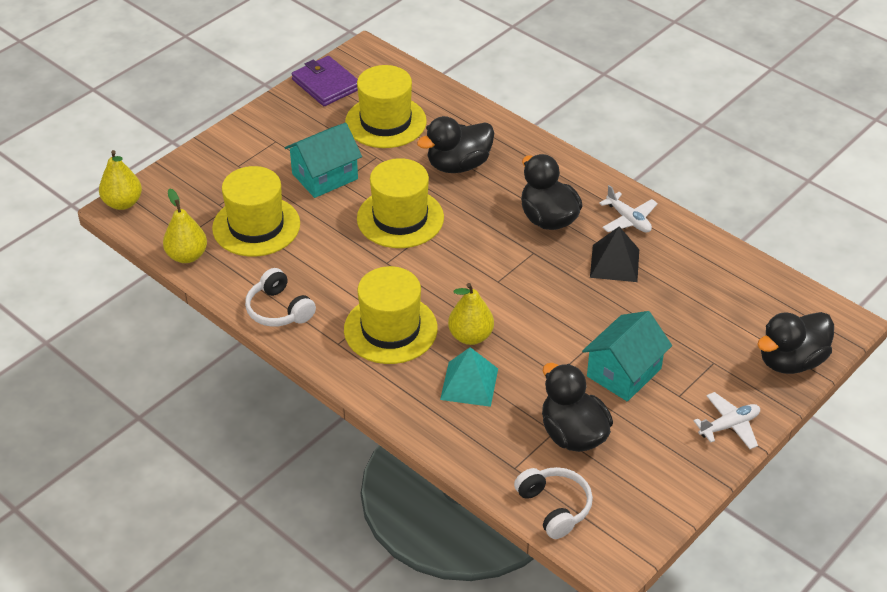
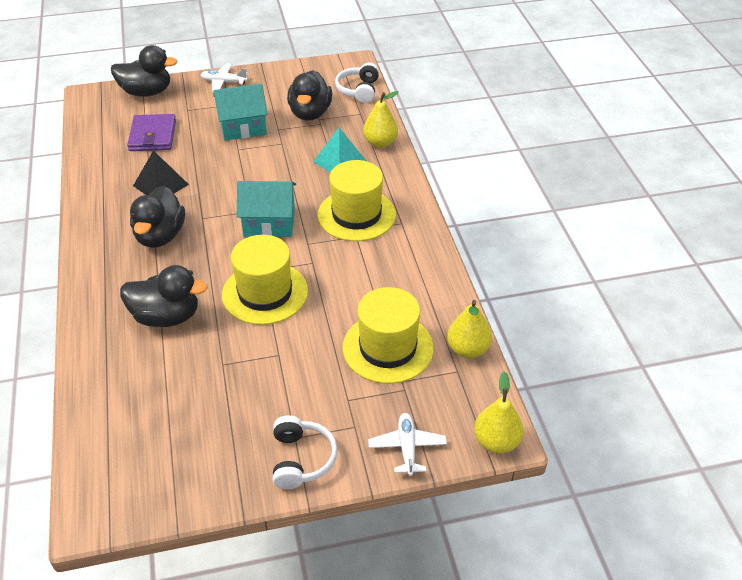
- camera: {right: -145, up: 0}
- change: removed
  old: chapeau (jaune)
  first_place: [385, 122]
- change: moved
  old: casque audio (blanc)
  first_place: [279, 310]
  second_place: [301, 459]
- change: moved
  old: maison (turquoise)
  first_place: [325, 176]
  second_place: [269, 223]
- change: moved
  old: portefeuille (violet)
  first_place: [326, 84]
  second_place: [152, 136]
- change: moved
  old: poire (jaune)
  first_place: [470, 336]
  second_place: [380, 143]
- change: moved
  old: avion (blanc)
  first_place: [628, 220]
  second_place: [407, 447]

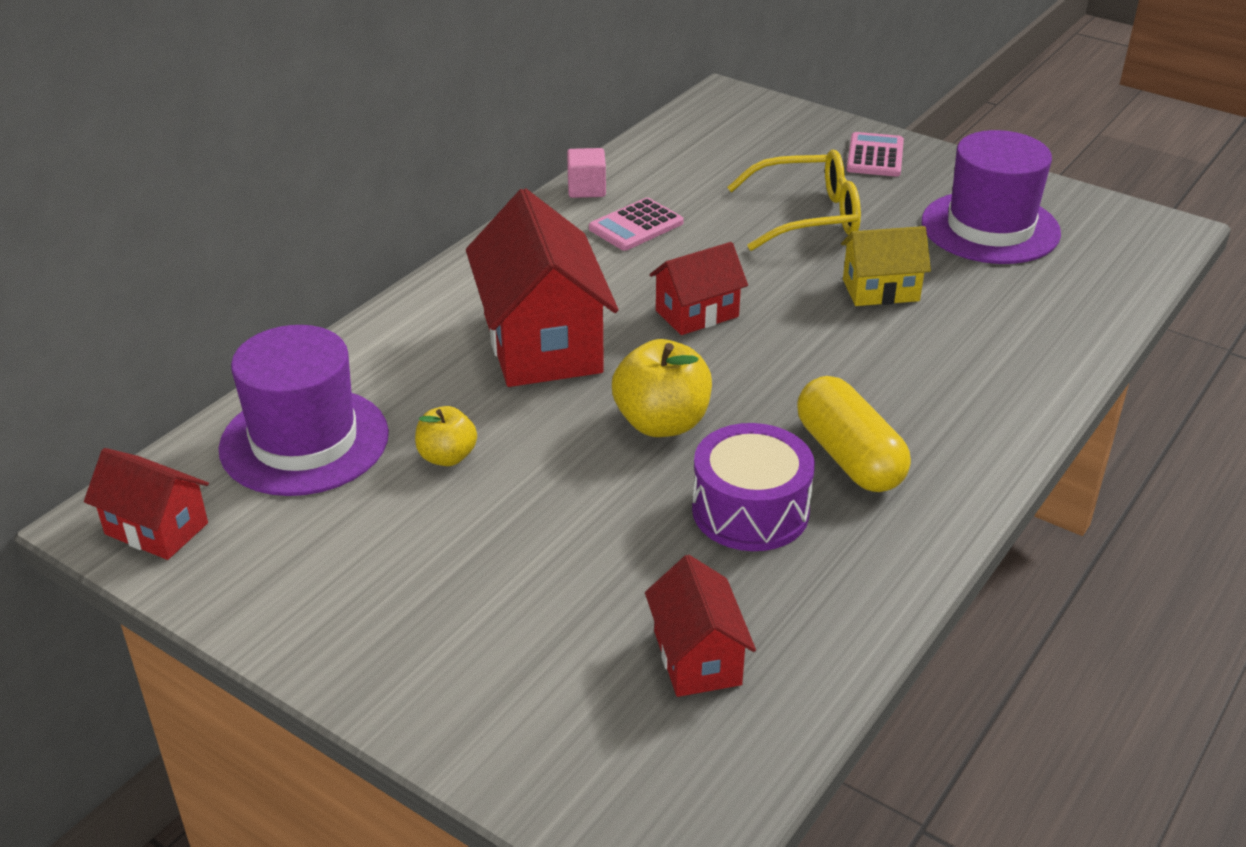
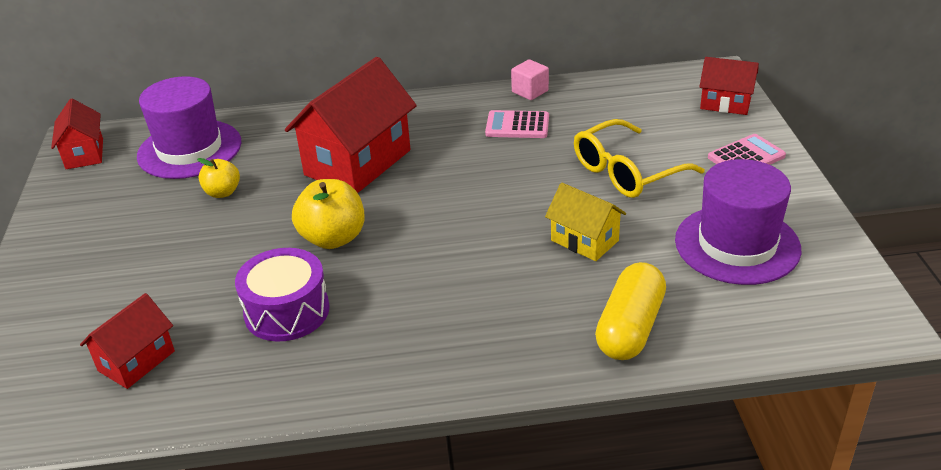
- camera: {right: 50, up: 0}
- change: moved
  old: maison (rouge)
  first_place: [697, 314]
  second_place: [725, 103]
- change: moved
  old: gélule (jaune)
  first_place: [849, 456]
  second_place: [630, 327]
- change: turned
  old: lunettes (jaune)
  first_place: [808, 216]
  second_place: [626, 172]
  degrees: 105

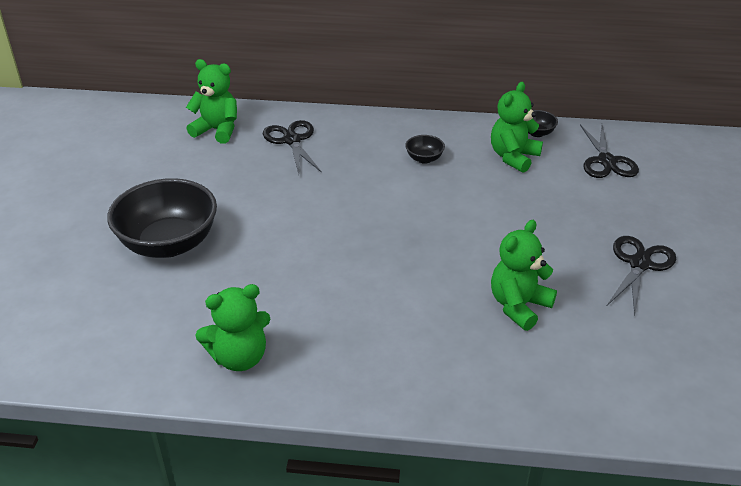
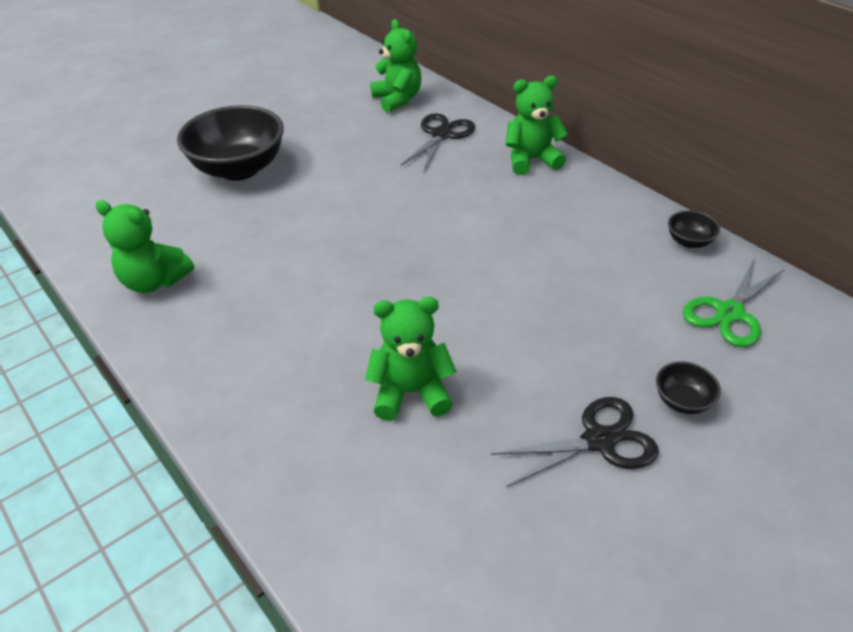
- camera: {right: 45, up: 5}
- change: moved
  old: bol (noir)
  first_place: [424, 159]
  second_place: [682, 401]
- change: moved
  old: ours en peluche (vert)
  first_place: [513, 157]
  second_place: [531, 160]
- change: recoloured
  old: ciseaux (noir)
  new: ciseaux (vert)
  first_place: [606, 161]
  second_place: [729, 313]

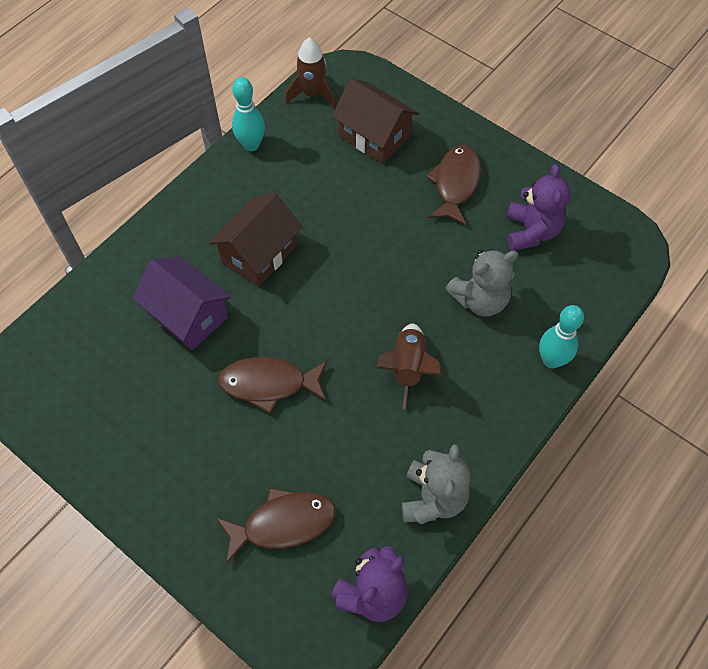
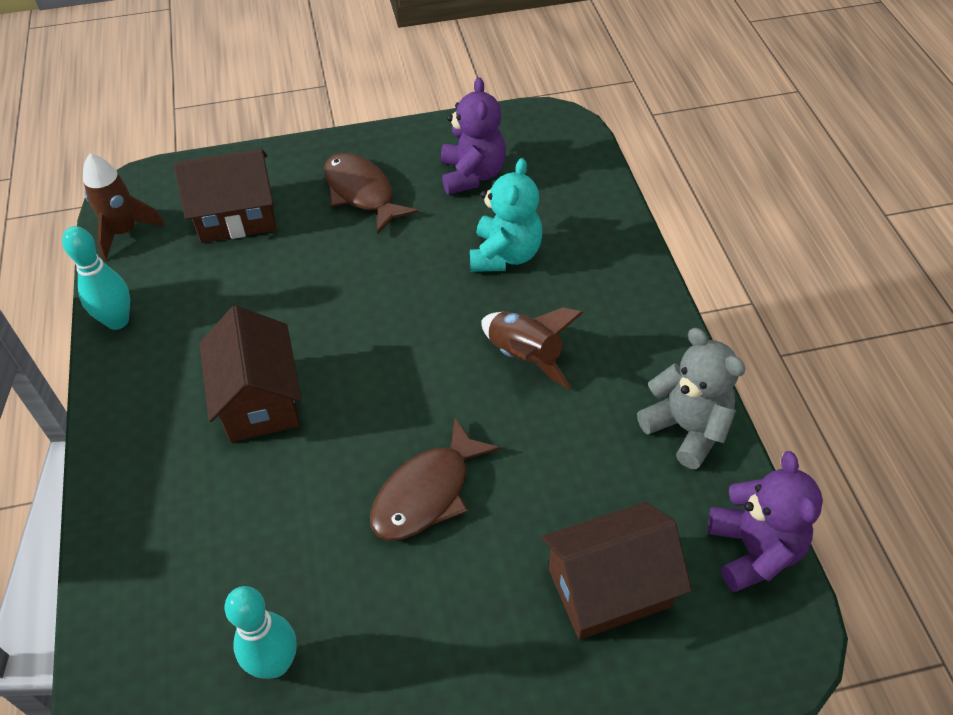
- camera: {right: -50, up: -10}
- change: removed
  old: maison (violet)
  first_place: [188, 315]
- change: moved
  old: quille (turquoise)
  first_place: [551, 360]
  second_place: [275, 663]
- change: replaced
  old: poisson (marron)
  new: maison (marron)
  first_place: [283, 523]
  second_place: [609, 587]
- change: recoloured
  old: ours en peluche (gris)
  new: ours en peluche (turquoise)
  first_place: [480, 299]
  second_place: [505, 255]
- change: turned
  old: ours en peluche (violet)
  first_place: [531, 231]
  second_place: [472, 175]
  degrees: 45

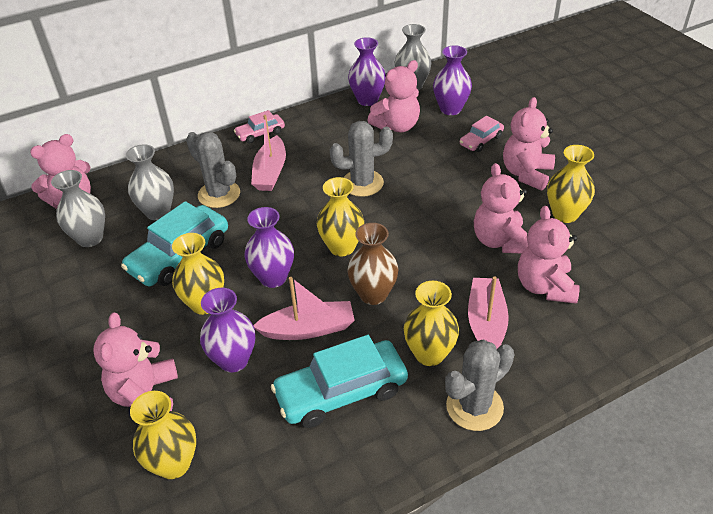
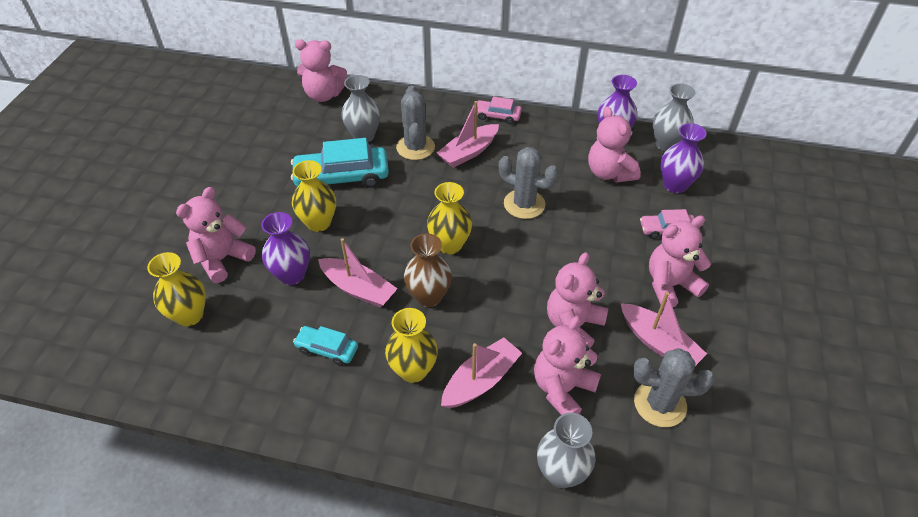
- camera: {right: 40, up: 5}
- change: removed
  old: vase (violet)
  first_place: [273, 278]
- change: moved
  old: vase (gris)
  first_place: [90, 238]
  second_place: [561, 473]
- change: moved
  old: cactus (gris)
  first_place: [474, 407]
  second_place: [660, 404]
- change: replaced
  old: vase (jaune)
  new: bateau (rose)
  first_place: [565, 214]
  second_place: [658, 343]
- change: turned
  old: ours en peluche (rose)
  first_place: [397, 126]
  second_place: [609, 173]
  degrees: 60
- change: resized
  old: voiture (turquoise)
  first_place: [341, 392]
  second_place: [327, 349]
  factor: 0.54

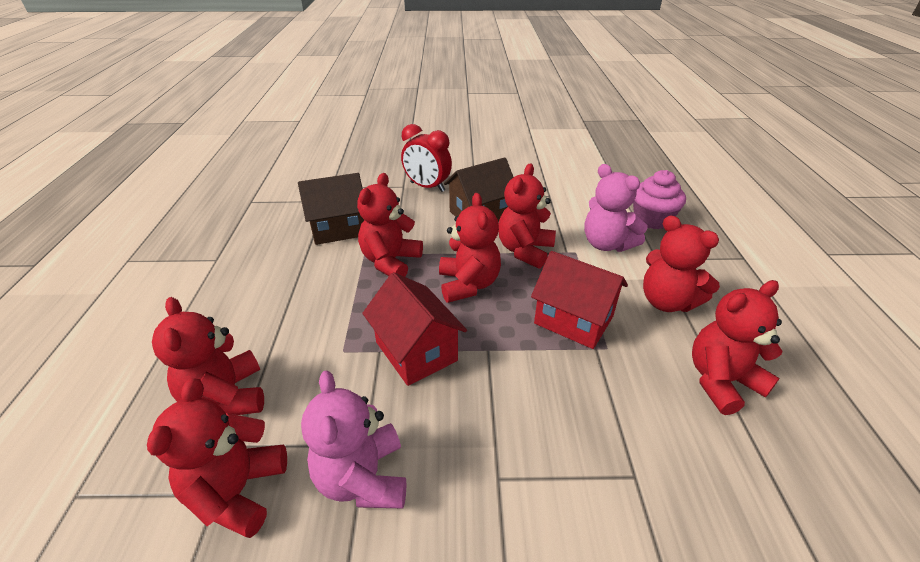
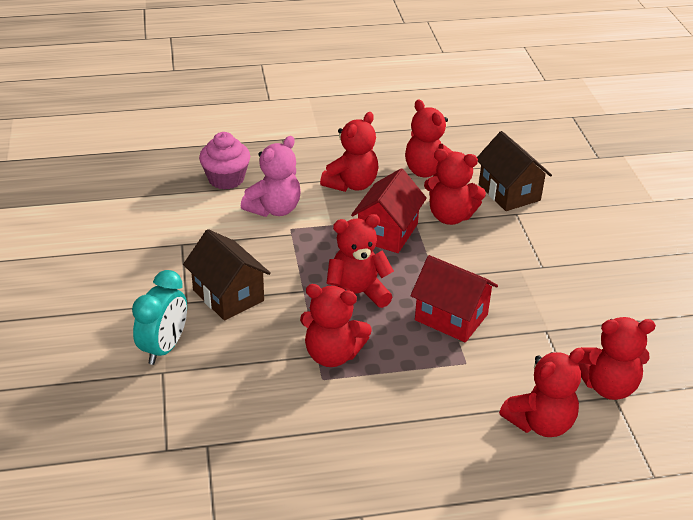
- camera: {right: -100, up: 0}
- change: removed
  old: ours en peluche (rose)
  first_place: [363, 478]
- change: moved
  old: maison (marron)
  first_place: [338, 228]
  second_place: [509, 192]
- change: moved
  old: ours en peluche (rouge)
  first_place: [524, 250]
  second_place: [450, 216]
- change: recoloured
  old: réveil (rouge)
  new: réveil (turquoise)
  first_place: [427, 187]
  second_place: [164, 348]
- change: turned
  old: maison (rouge)
  first_place: [416, 351]
  second_place: [451, 317]
  degrees: 75

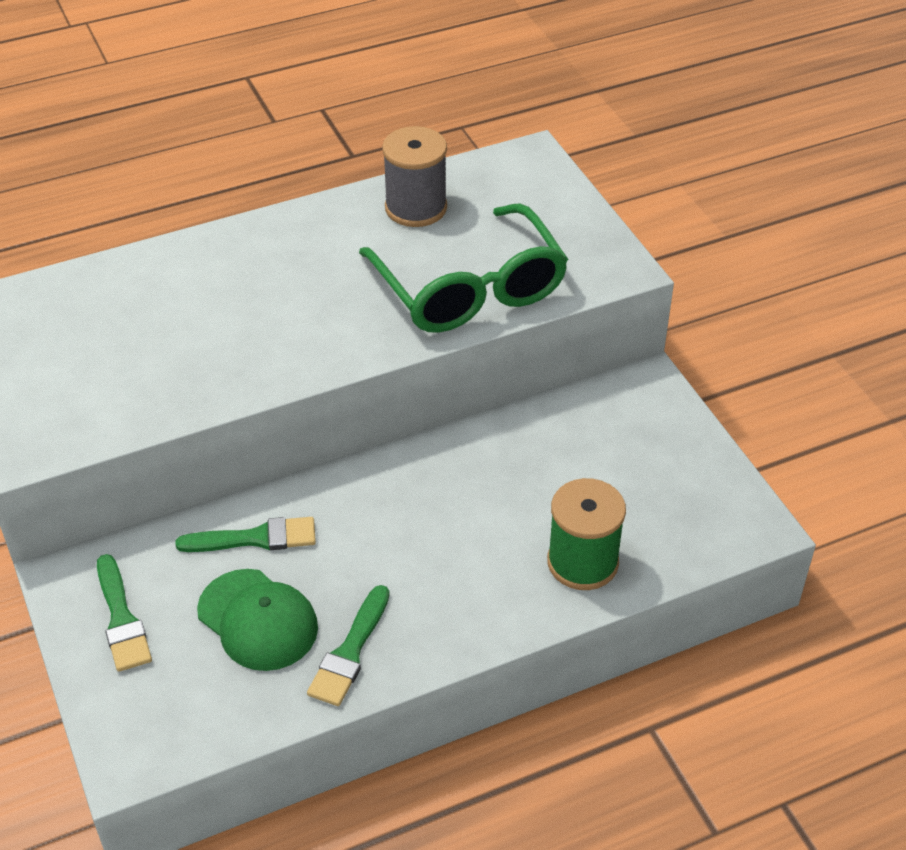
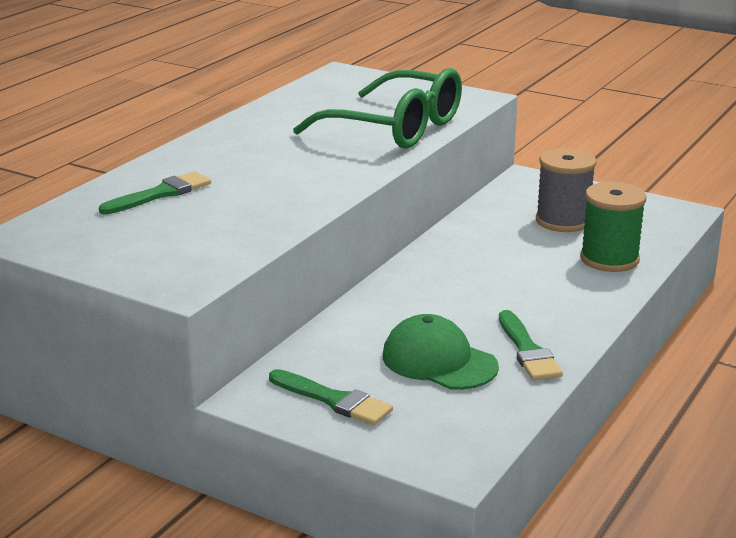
- camera: {right: -35, up: -20}
- change: moved
  old: pinceau (vert)
  first_place: [255, 538]
  second_place: [160, 194]
- change: moved
  old: bobine (gris)
  first_place: [416, 208]
  second_place: [563, 221]
- change: turned
  old: casquette (vert)
  first_place: [258, 620]
  second_place: [439, 361]
  degrees: -150

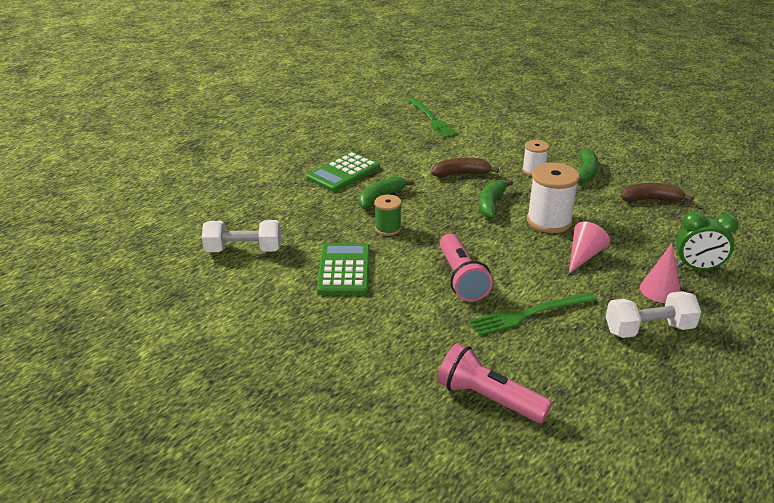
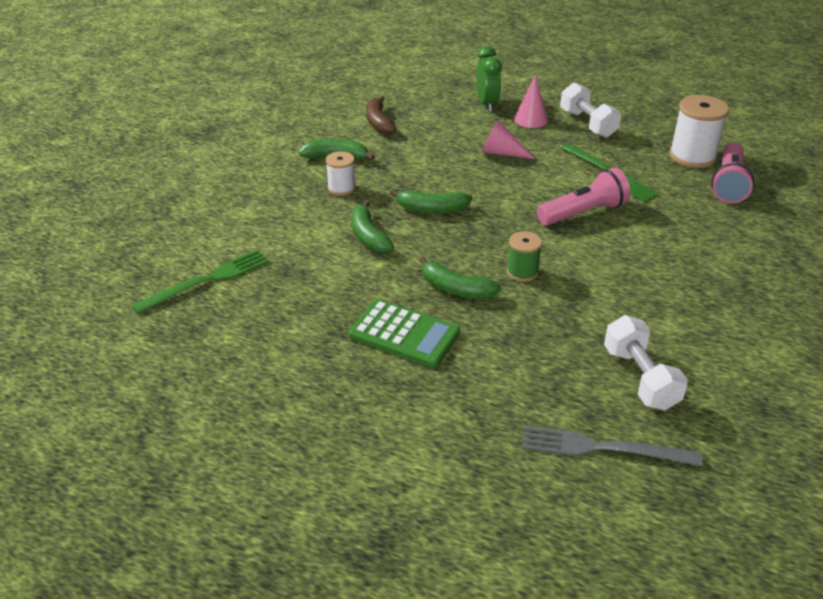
- camera: {right: -105, up: 5}
- change: removed
  old: calculatrice (vert)
  first_place: [344, 270]
- change: added
  new: fourchette (gris)
  second_place: [602, 448]
- change: moved
  old: bobine (blanc)
  first_place: [549, 221]
  second_place: [692, 156]
- change: recoloured
  old: banane (marron)
  new: banane (vert)
  first_place: [461, 174]
  second_place: [368, 236]

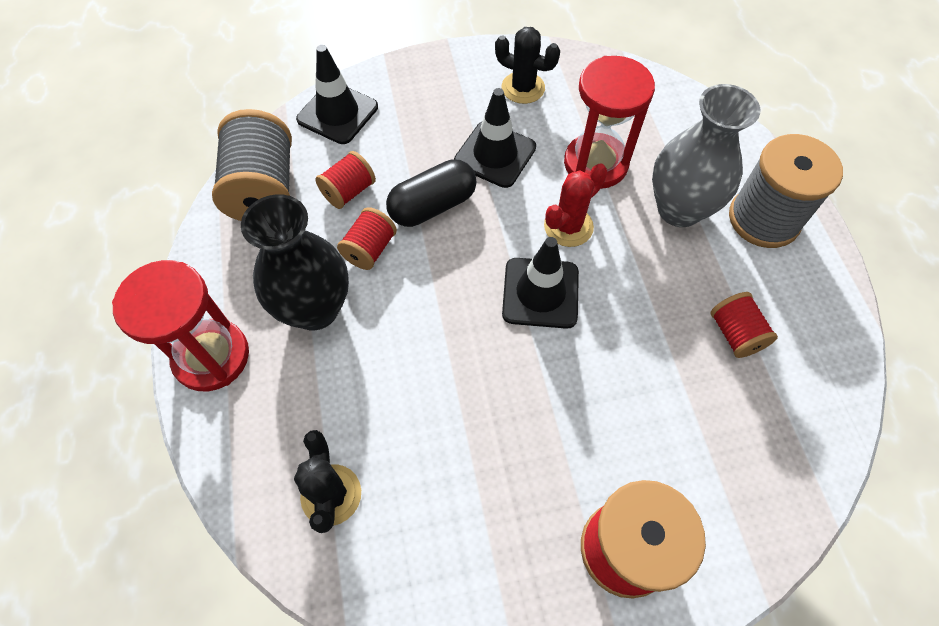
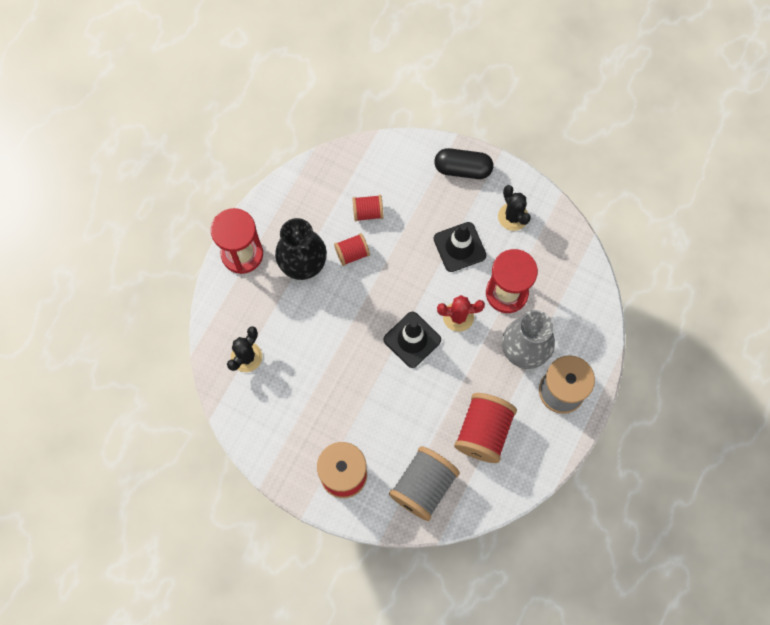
- camera: {right: 40, up: 10}
- change: removed
  old: cône de chantier (noir)
  first_place: [337, 113]
- change: moved
  old: bobine (gris)
  first_place: [263, 189]
  second_place: [423, 486]
- change: moved
  old: gélule (noir)
  first_place: [432, 206]
  second_place: [462, 169]
- change: resized
  old: bobine (rouge)
  first_place: [735, 334]
  second_place: [483, 432]
  factor: 1.84

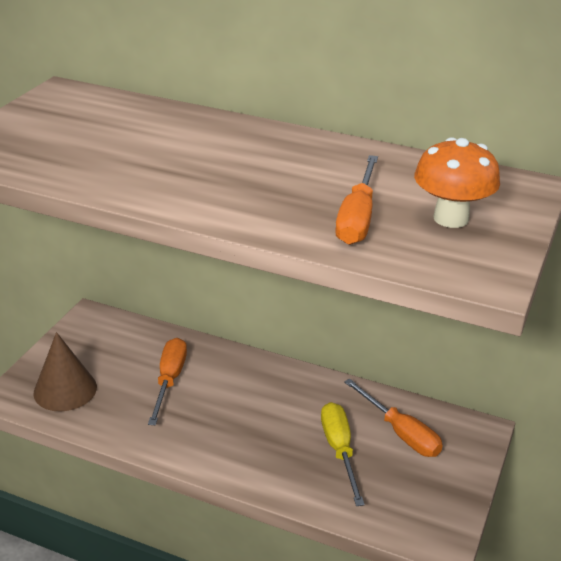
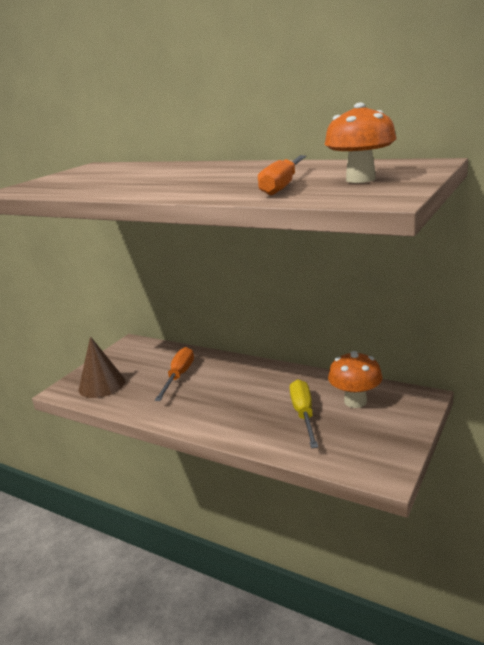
- camera: {right: 10, up: -10}
- change: replaced
  old: tournevis (orange)
  new: champignon (orange)
  first_place: [400, 433]
  second_place: [355, 401]

